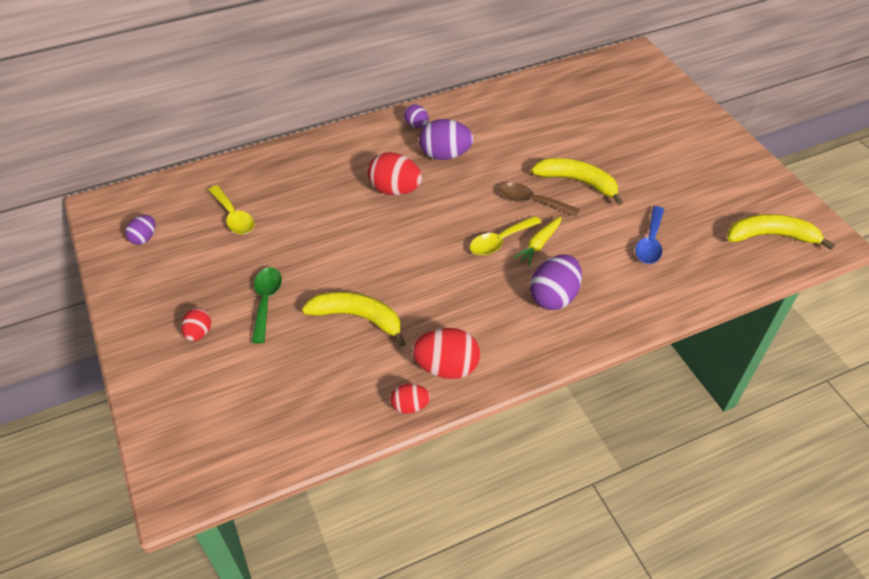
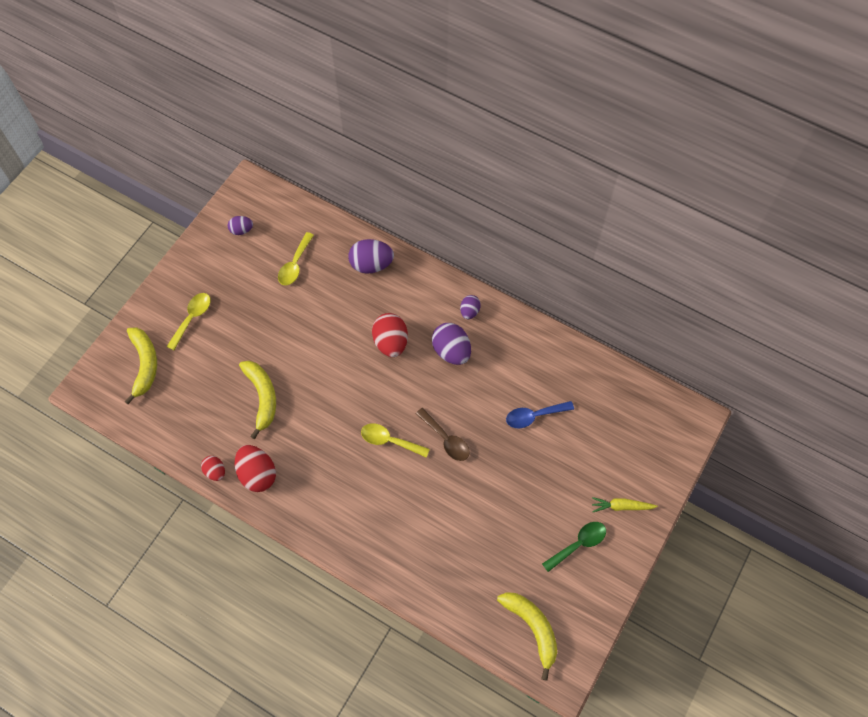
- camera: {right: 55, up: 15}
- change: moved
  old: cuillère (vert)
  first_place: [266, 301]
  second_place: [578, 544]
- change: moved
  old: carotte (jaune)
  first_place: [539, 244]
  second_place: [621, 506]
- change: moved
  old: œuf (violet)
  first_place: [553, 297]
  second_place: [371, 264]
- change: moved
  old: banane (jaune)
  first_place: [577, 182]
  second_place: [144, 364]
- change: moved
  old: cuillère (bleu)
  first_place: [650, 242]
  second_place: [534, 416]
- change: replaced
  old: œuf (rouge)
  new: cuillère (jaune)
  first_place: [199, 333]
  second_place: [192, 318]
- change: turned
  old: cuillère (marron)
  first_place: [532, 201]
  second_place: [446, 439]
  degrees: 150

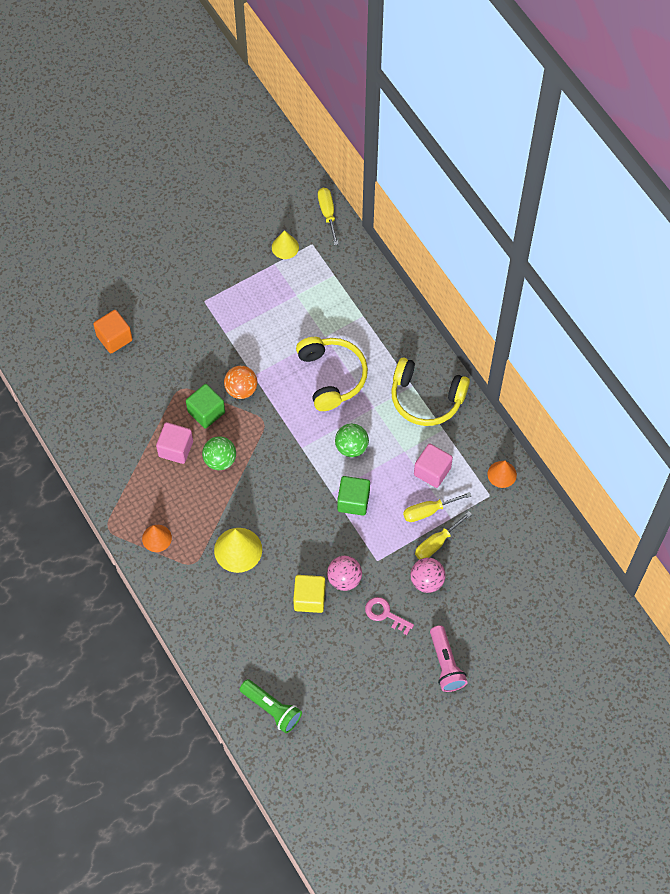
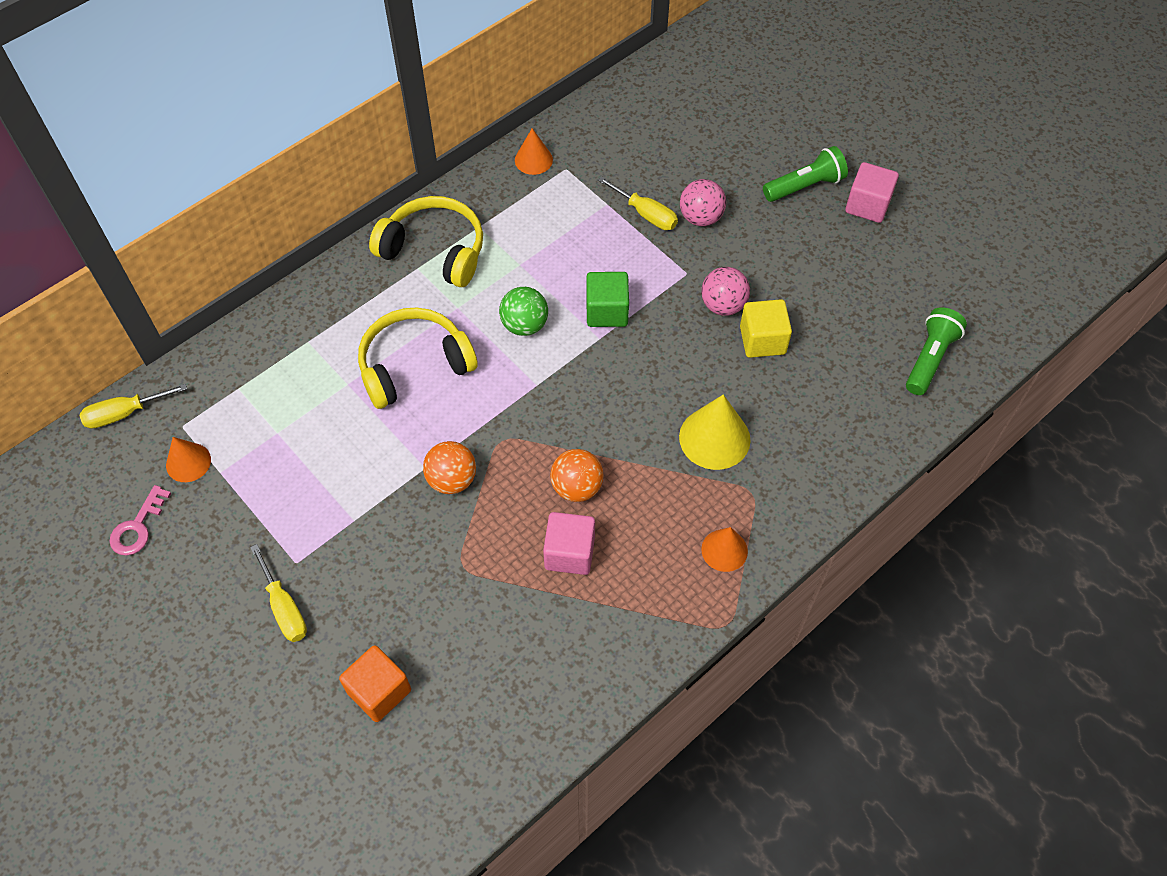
- camera: {right: -100, up: -5}
- change: removed
  old: cube (vert)
  first_place: [206, 412]
- change: moved
  old: clé (rose)
  first_place: [385, 614]
  second_place: [137, 527]
- change: moved
  old: tournevis (jaune)
  first_place: [428, 511]
  second_place: [284, 608]
- change: moved
  old: cube (rose)
  first_place: [432, 471]
  second_place: [867, 205]
- change: recoloured
  old: balle (vert)
  new: balle (orange)
  first_place: [220, 460]
  second_place: [577, 487]
- change: recoloured
  old: cône (jaune)
  new: cône (orange)
  first_place: [285, 247]
  second_place: [188, 462]
- change: recoloured
  old: lampe de poche (rose)
  new: lampe de poche (vert)
  first_place: [445, 664]
  second_place: [805, 186]
- change: turned
  old: casque audio (jaune)
  first_place: [426, 398]
  second_place: [434, 250]
  degrees: -75

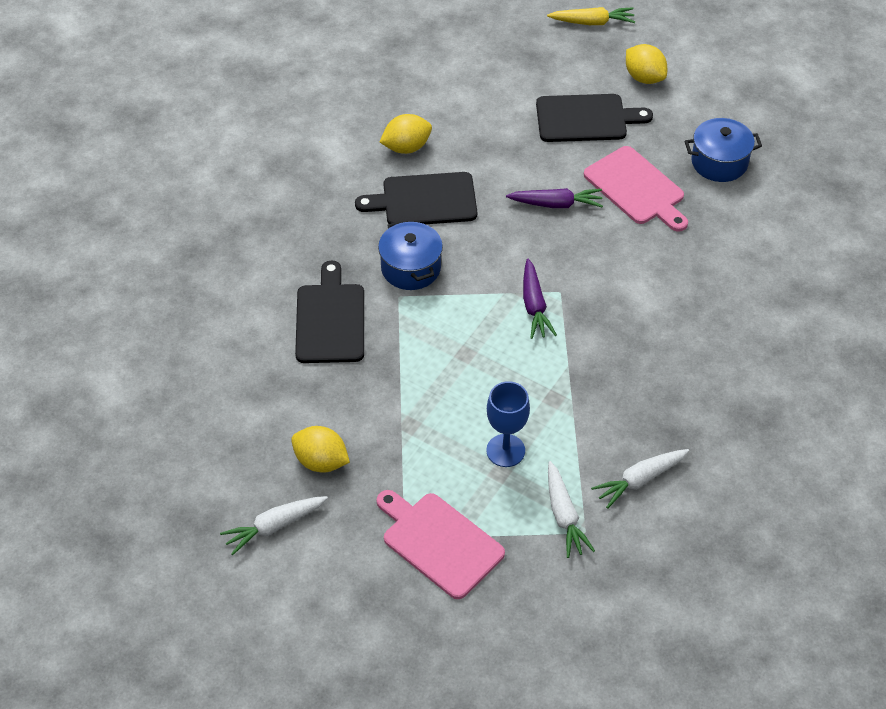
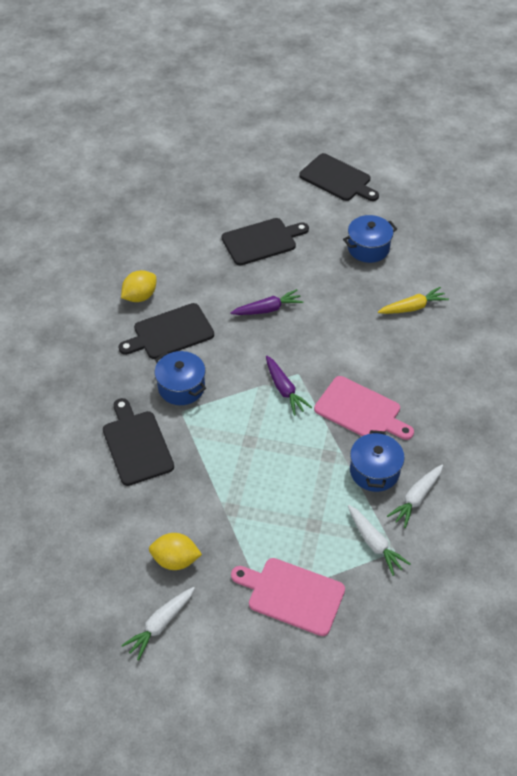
- camera: {right: -20, up: 0}
- change: removed
  old: verre à pied (bleu)
  first_place: [505, 450]
- change: removed
  old: citron (jaune)
  first_place: [644, 77]
- change: added
  new: planche à découper (noir)
  second_place: [337, 179]
- change: added
  new: marmite (bleu)
  second_place: [374, 471]
- change: moved
  old: carotte (jaune)
  first_place: [592, 22]
  second_place: [412, 307]
- change: moved
  old: planche à découper (rose)
  first_place: [636, 188]
  second_place: [360, 411]

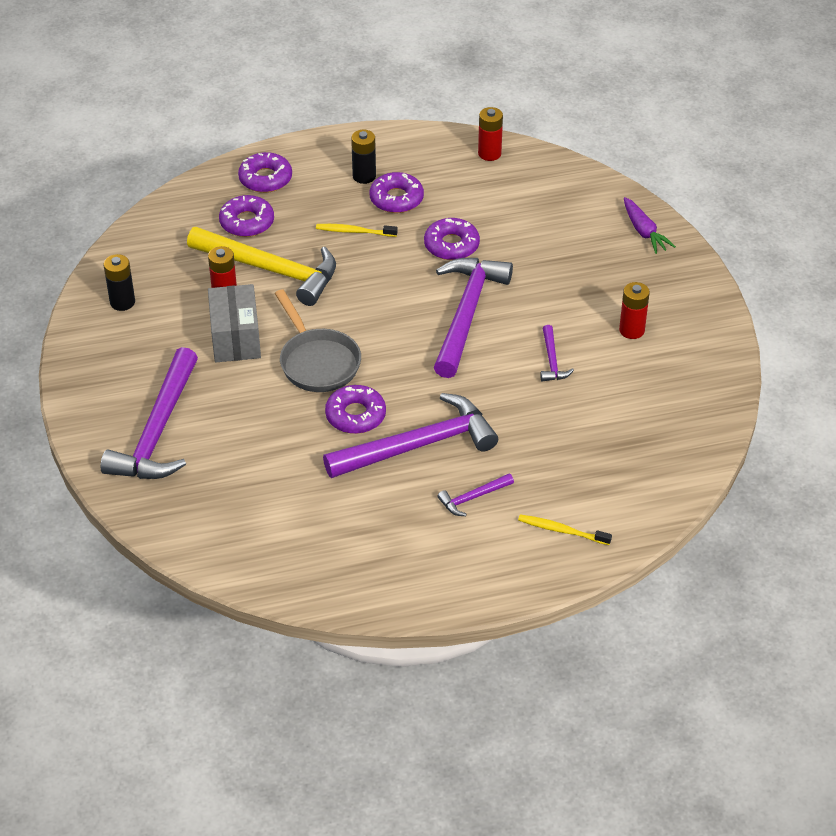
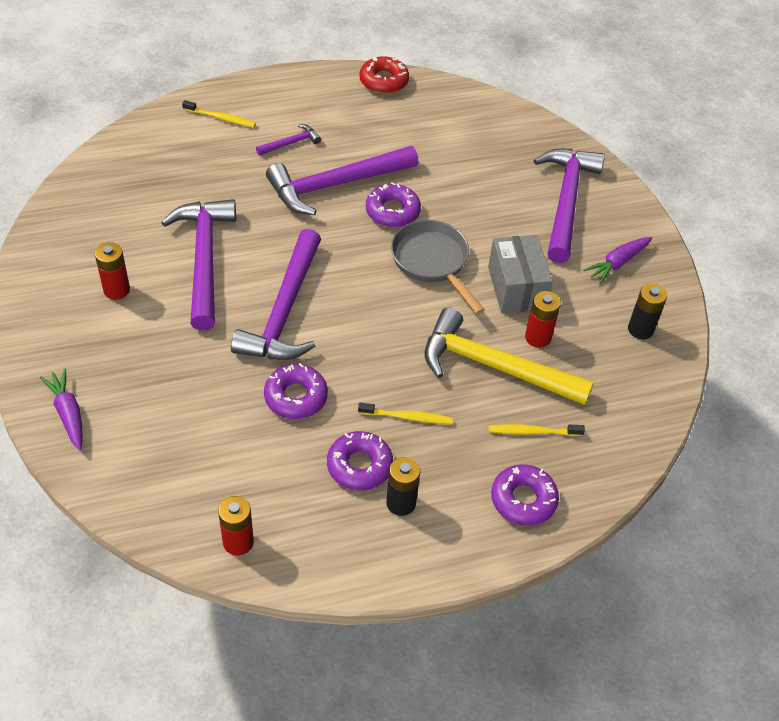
- camera: {right: 175, up: 5}
- change: added
  new: beignet (rouge)
  second_place: [383, 81]
- change: added
  new: carotte (violet)
  second_place: [617, 263]
- change: replaced
  old: beignet (violet)
  new: brosse à dents (jaune)
  first_place: [247, 222]
  second_place: [533, 432]
- change: resized
  old: marteau (violet)
  first_place: [552, 360]
  second_place: [204, 259]
  factor: 2.27

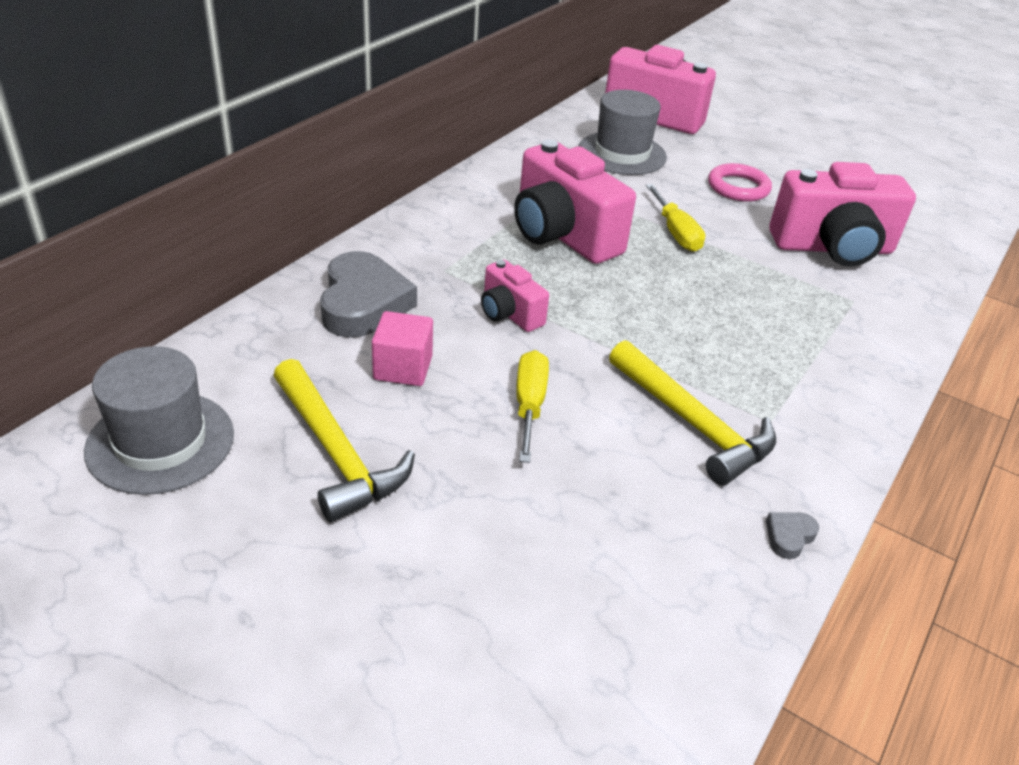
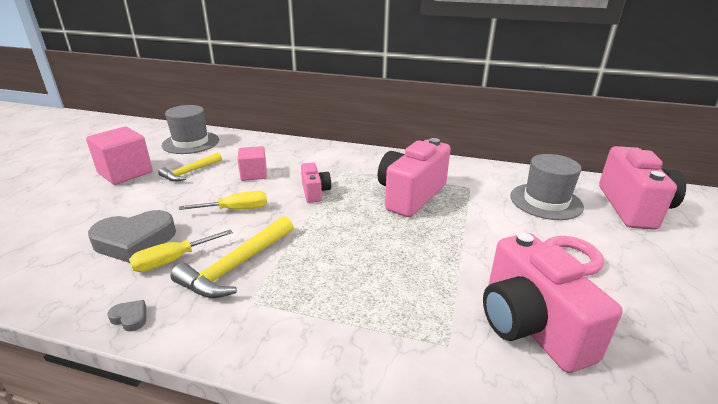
- camera: {right: 75, up: -10}
- change: added
  new: cube (rose)
  second_place: [125, 173]
- change: moved
  old: cœur (gris)
  first_place: [363, 303]
  second_place: [135, 241]
- change: moved
  old: tournevis (jaune)
  first_place: [676, 233]
  second_place: [172, 260]
- change: turned
  old: appareil photo (rose)
  first_place: [509, 314]
  second_place: [315, 192]
  degrees: 135
- change: resized
  old: marteau (jaune)
  first_place: [336, 453]
  second_place: [190, 172]
  factor: 0.66

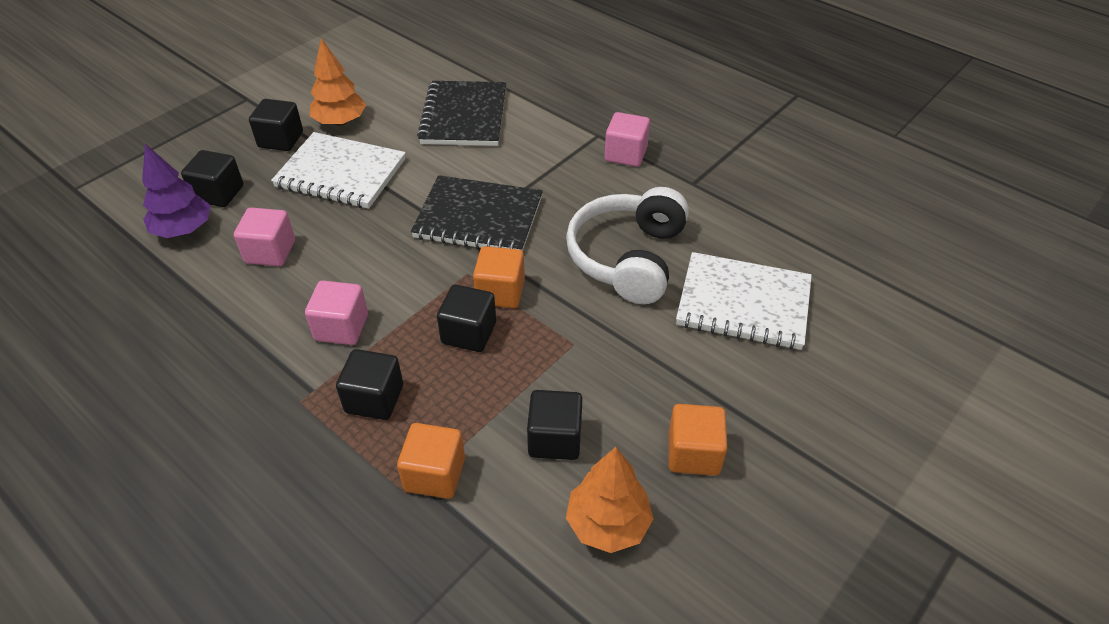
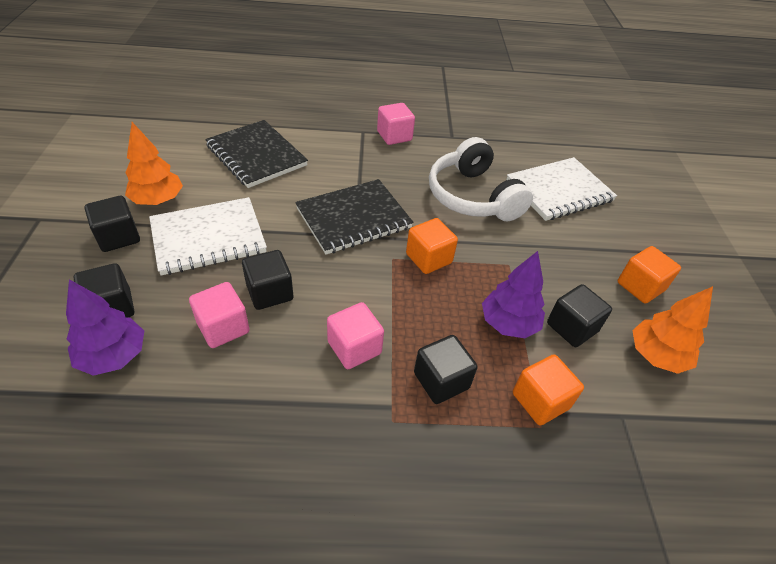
- camera: {right: -45, up: 0}
- change: added
  new: arbre (violet)
  second_place: [508, 324]
- change: moved
  old: cube (noir)
  first_place: [469, 333]
  second_place: [270, 292]

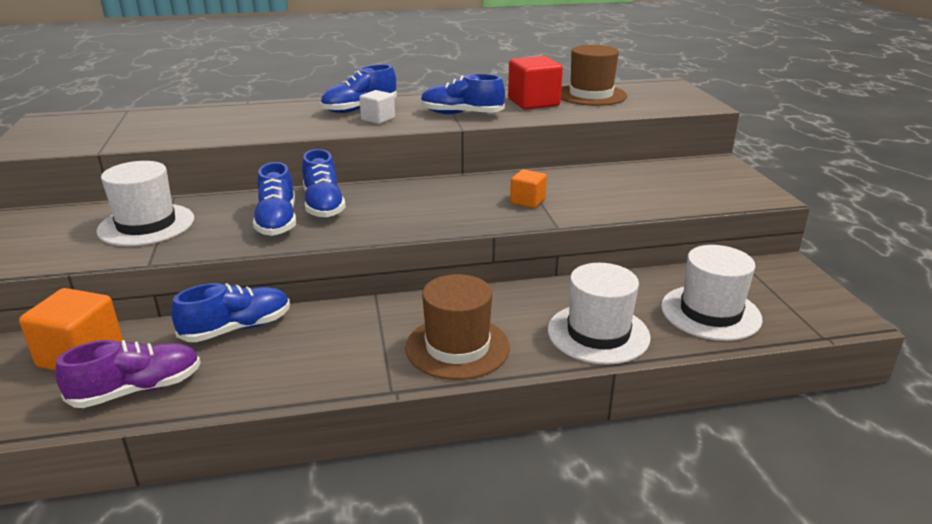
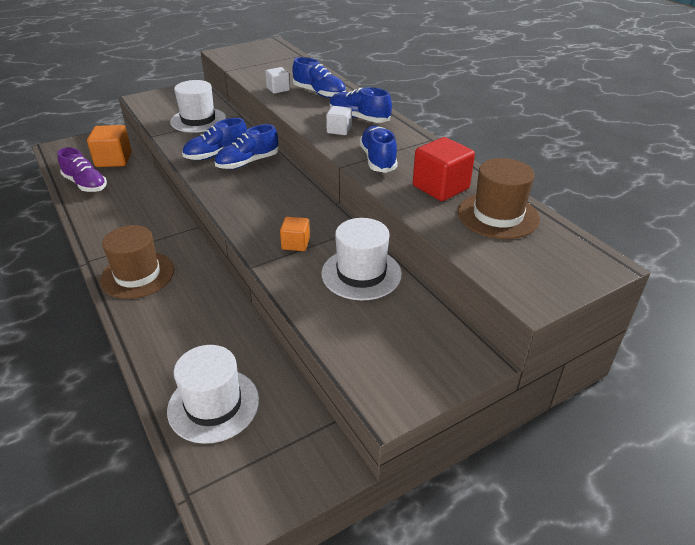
- camera: {right: 70, up: 10}
- change: added
  new: cube (blanc)
  second_place: [278, 89]
- change: moved
  old: chaussure (bleu)
  first_place: [237, 328]
  second_place: [319, 93]
- change: moved
  old: chapeau (blanc)
  first_place: [598, 333]
  second_place: [361, 273]

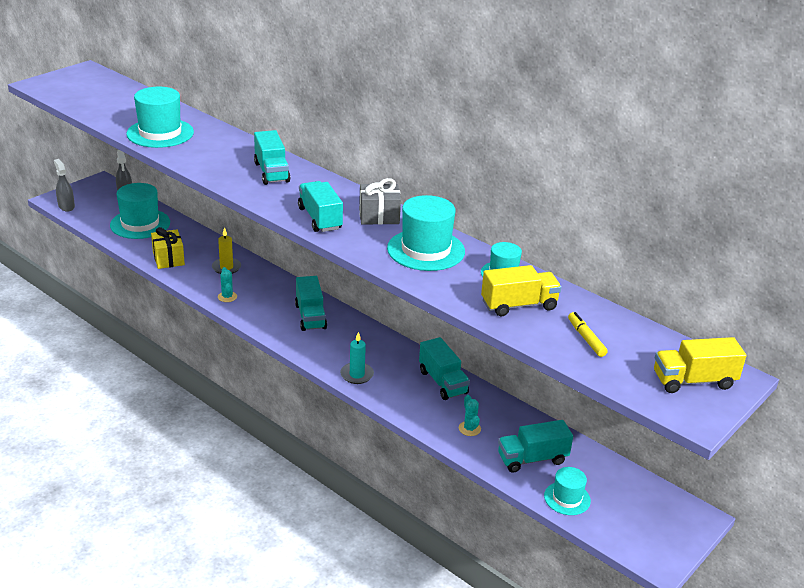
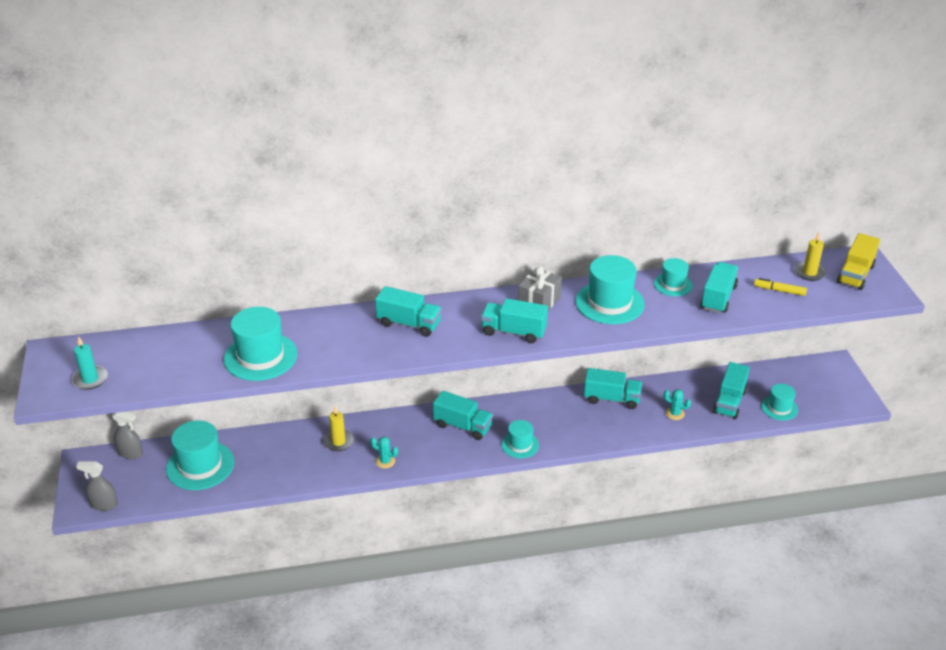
- camera: {right: -50, up: 5}
- change: removed
  old: cadeau (jaune)
  first_place: [168, 259]
- change: added
  new: chapeau (turquoise)
  second_place: [520, 445]
- change: added
  new: bougie (jaune)
  second_place: [809, 272]
- change: moved
  old: bougie (turquoise)
  first_place: [357, 375]
  second_place: [90, 379]
- change: recoloured
  old: camion (jaune)
  new: camion (turquoise)
  first_place: [519, 305]
  second_place: [718, 298]

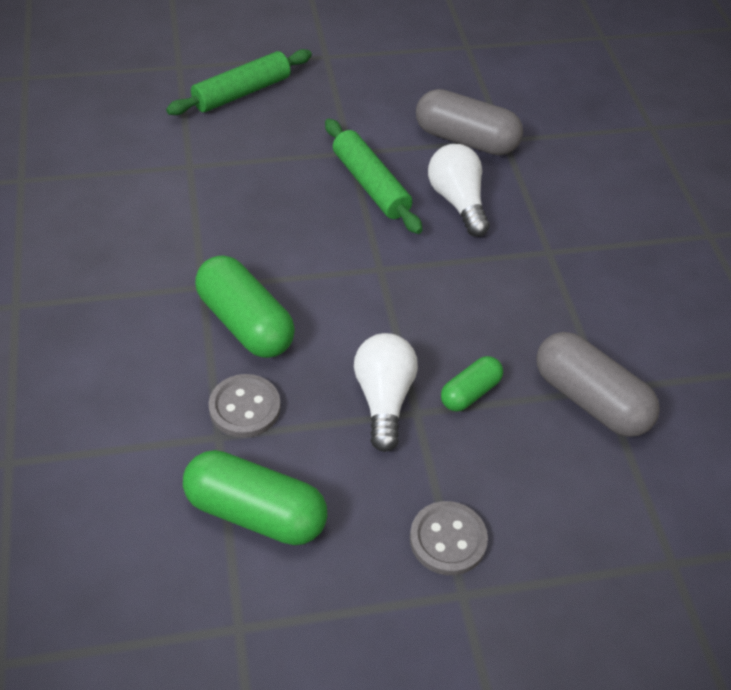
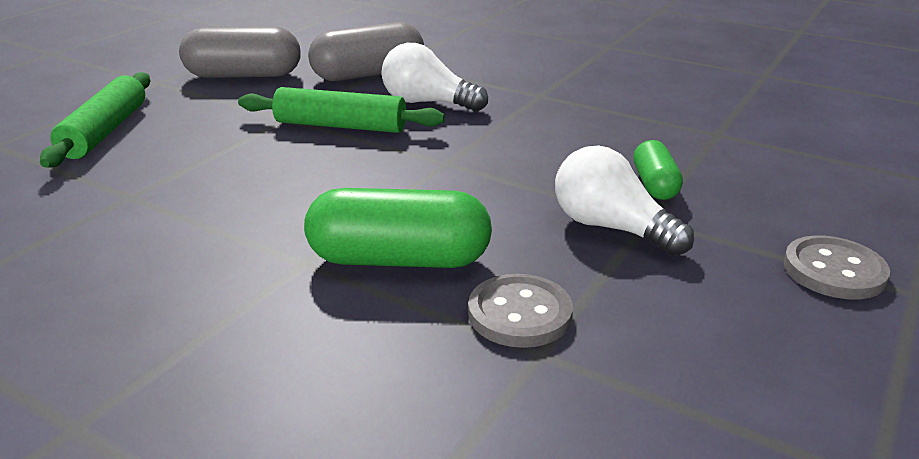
- camera: {right: -45, up: -20}
- change: removed
  old: gélule (vert)
  first_place: [255, 512]
- change: moved
  old: gélule (gris)
  first_place: [590, 399]
  second_place: [244, 75]

